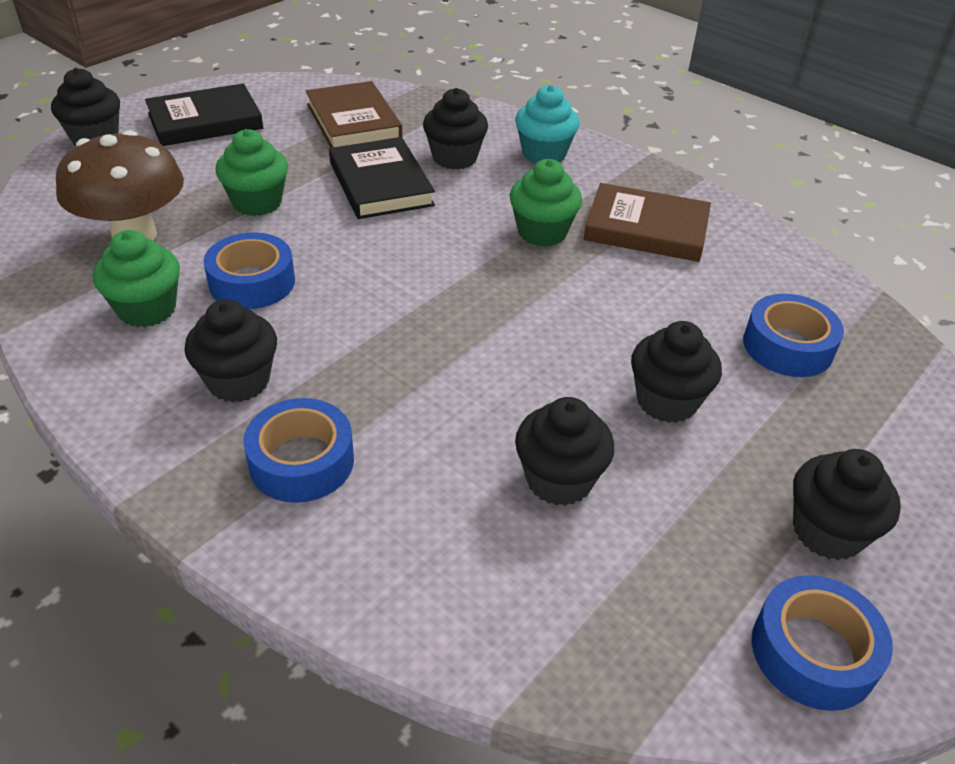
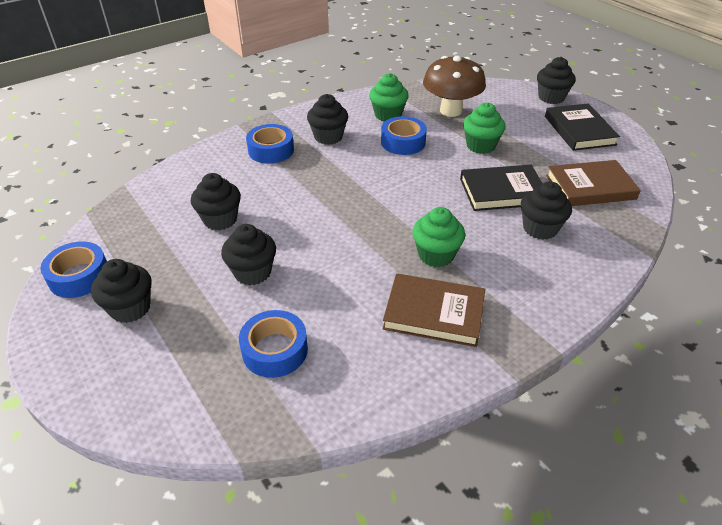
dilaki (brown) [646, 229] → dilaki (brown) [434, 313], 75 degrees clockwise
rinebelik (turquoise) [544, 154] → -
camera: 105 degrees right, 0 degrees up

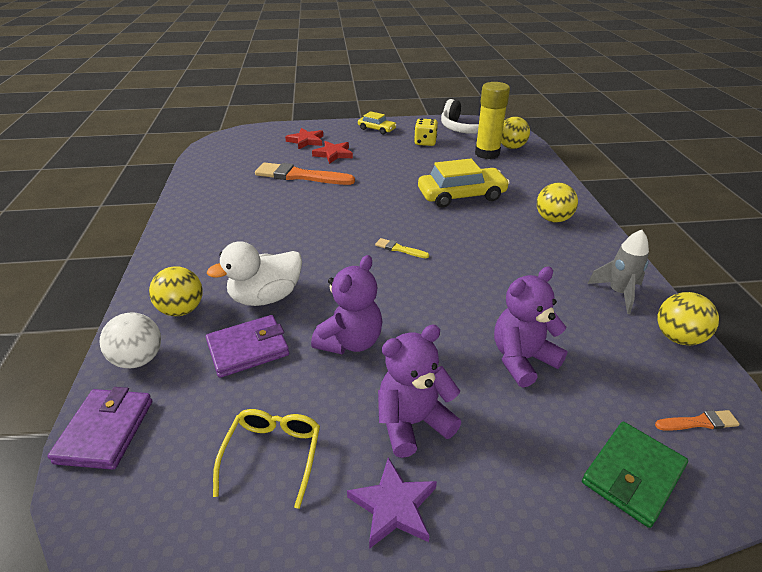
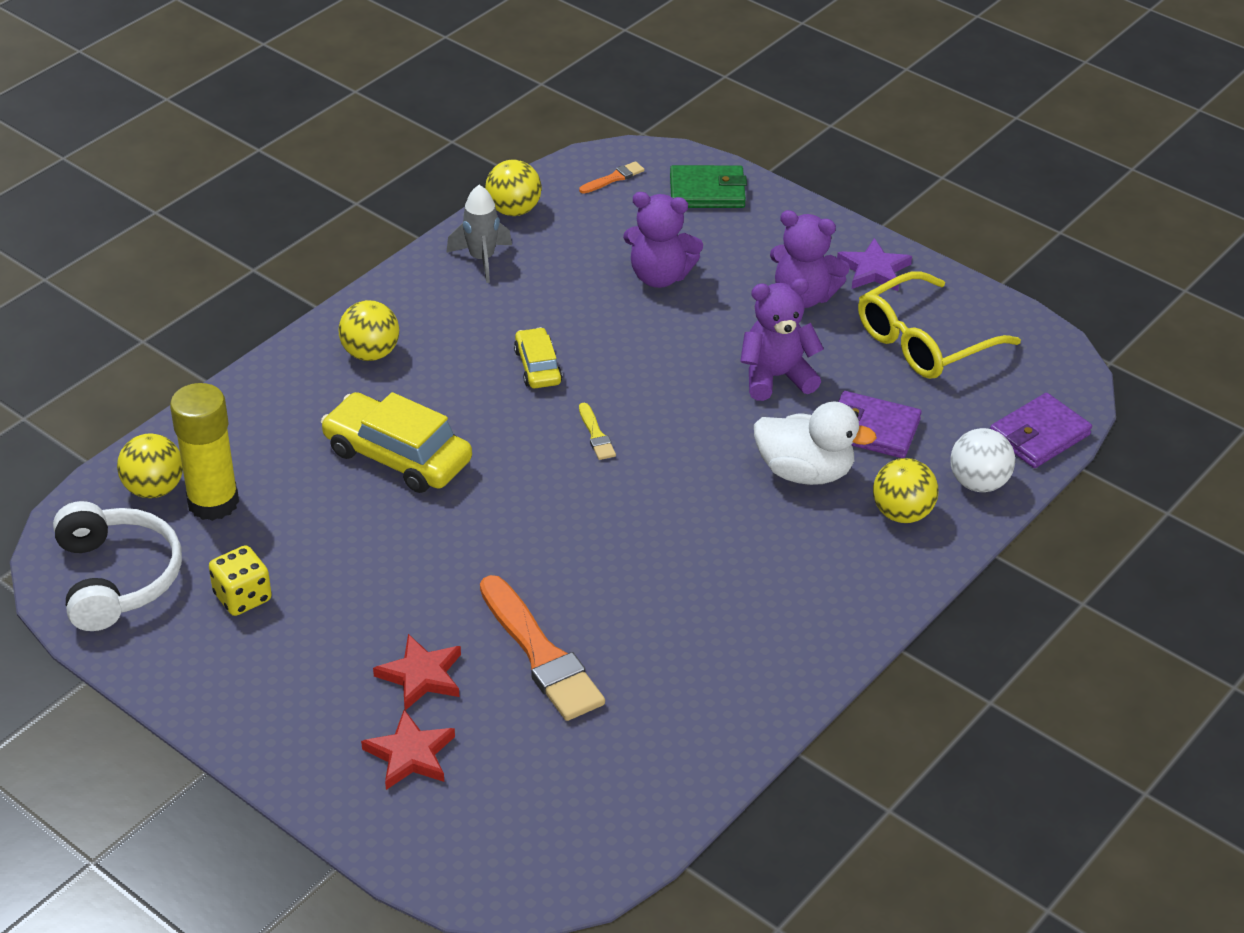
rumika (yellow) [377, 129] → rumika (yellow) [538, 366], move
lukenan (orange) [699, 422] → lukenan (orange) [614, 178], 105 degrees clockwise
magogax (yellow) [272, 455] → magogax (yellow) [925, 341], x1.56
camera: 135 degrees left, 5 degrees up

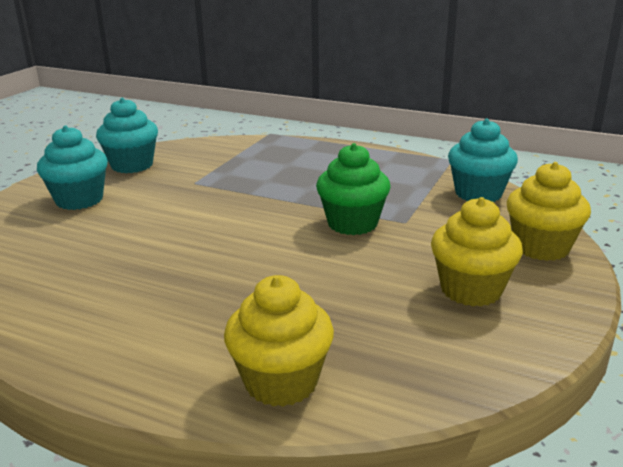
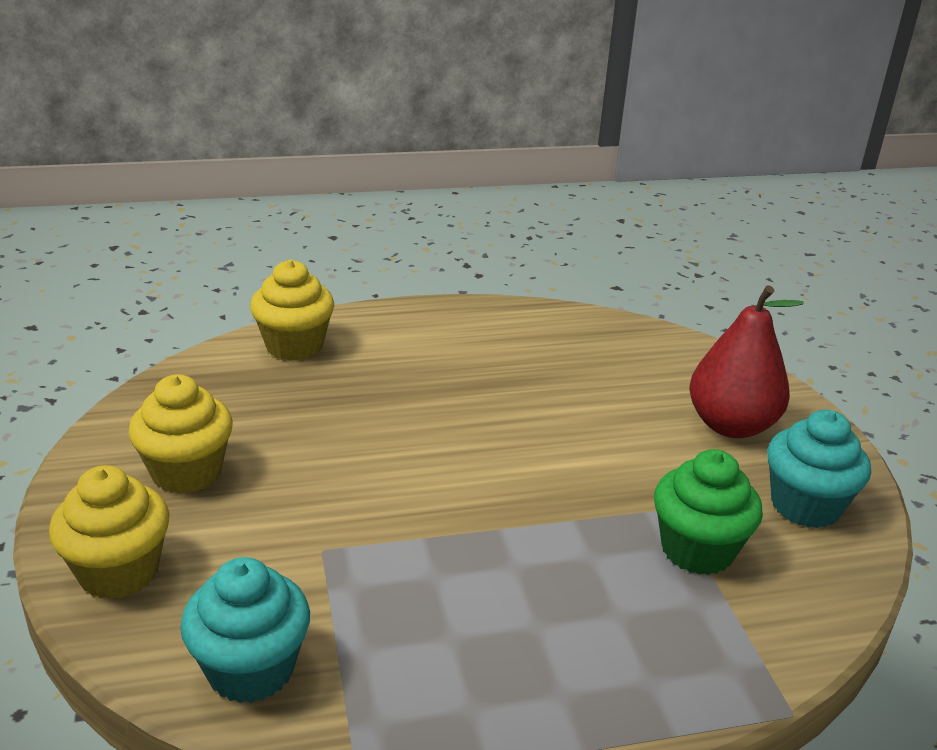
rinebelik (green) [352, 223] → rinebelik (green) [697, 550], move
rinebelik (turquoise) [79, 200] → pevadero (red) [731, 425]
camera: 140 degrees right, 5 degrees up

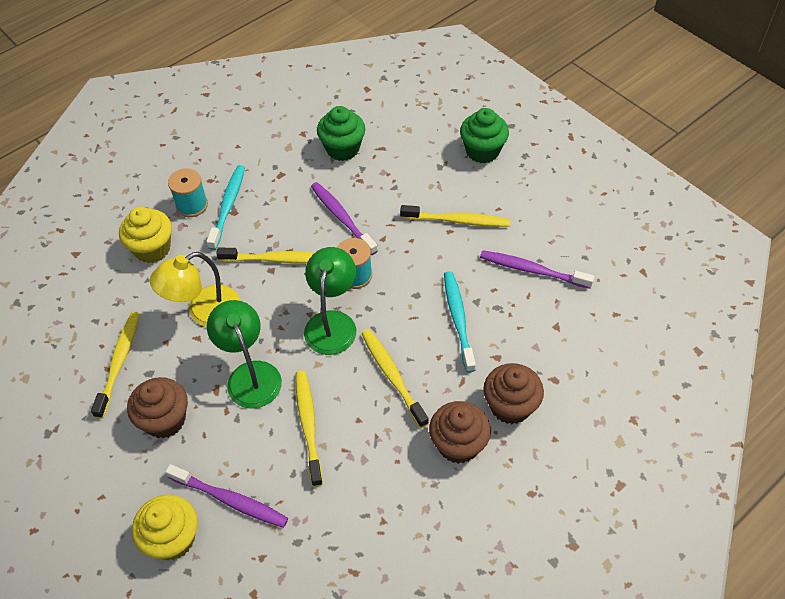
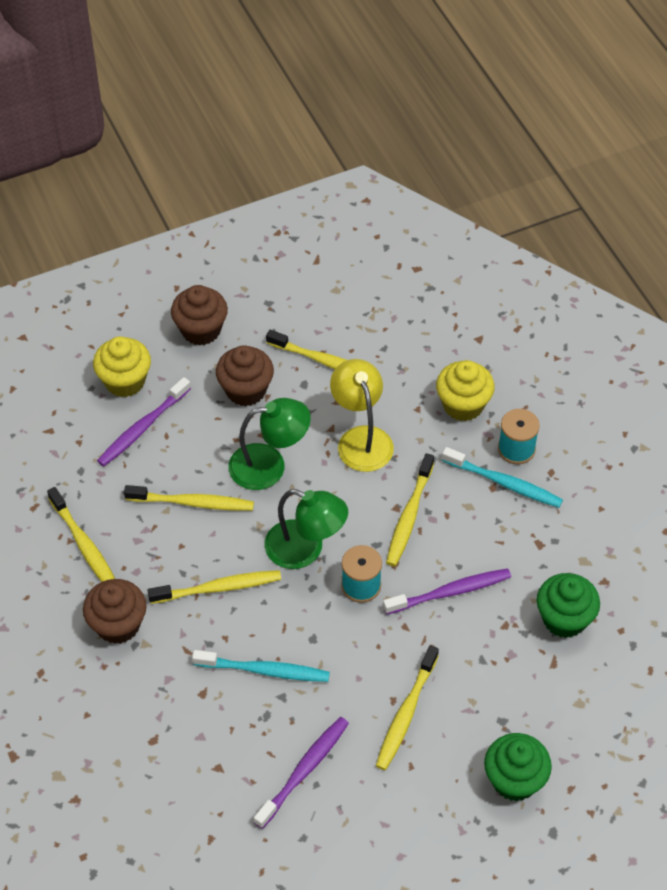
- → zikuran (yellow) [84, 545]
rinebelik (brown) [510, 406] → rinebelik (brown) [201, 330], move
camera: 105 degrees right, 0 degrees up

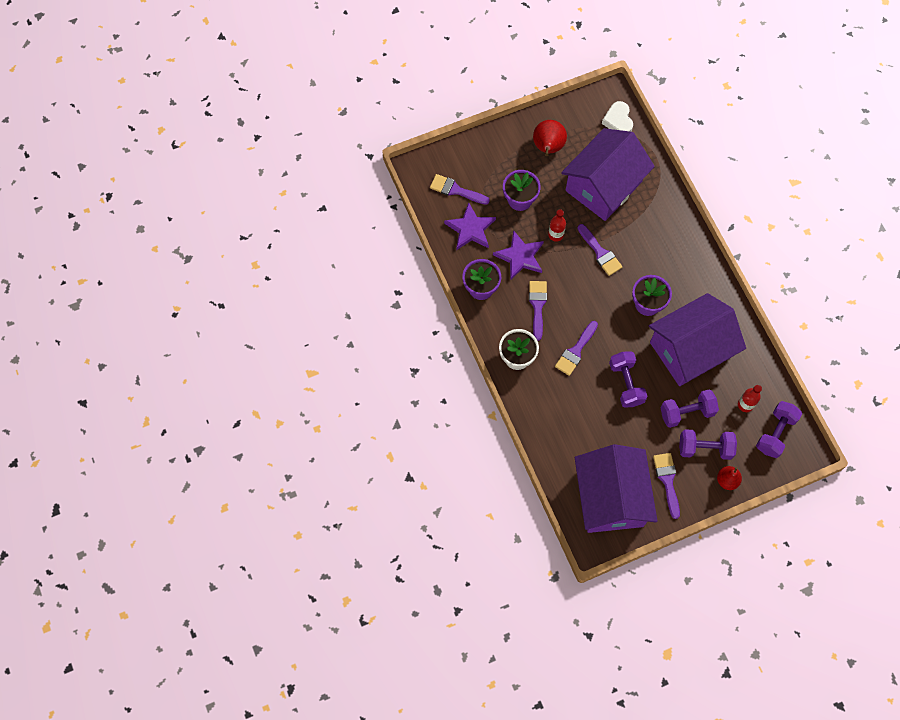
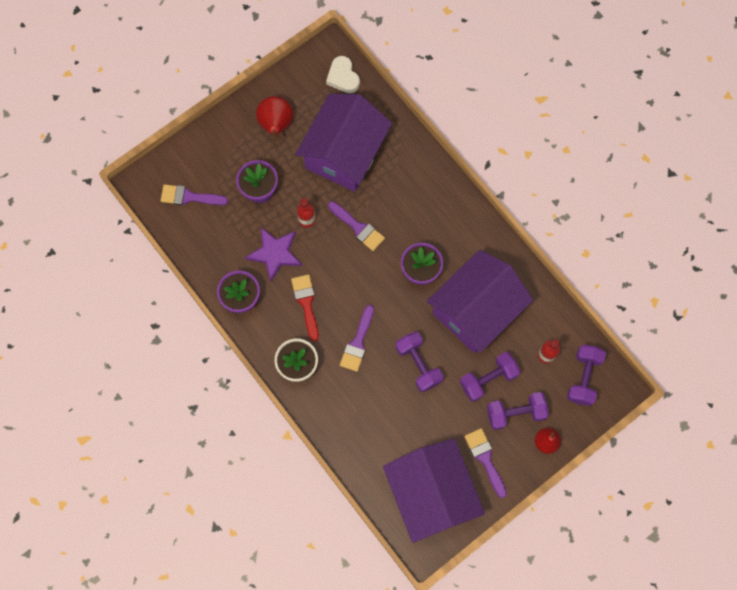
lukenan (purple) [537, 305] → lukenan (red) [306, 303]
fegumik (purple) [470, 229] → -
camera: 15 degrees left, 5 degrees up

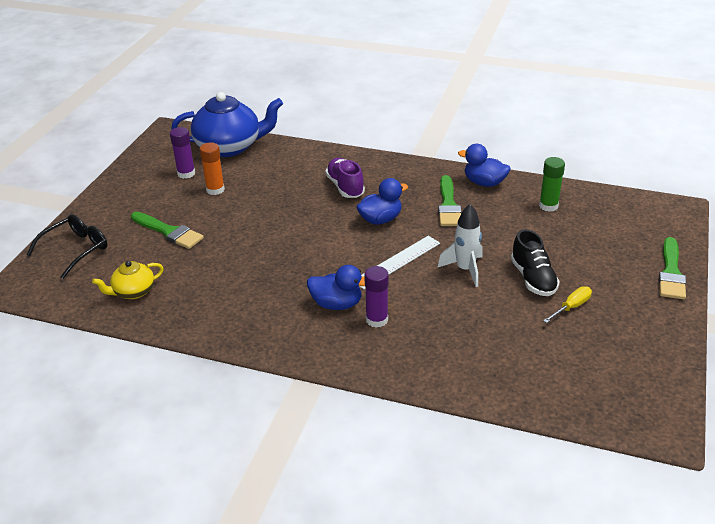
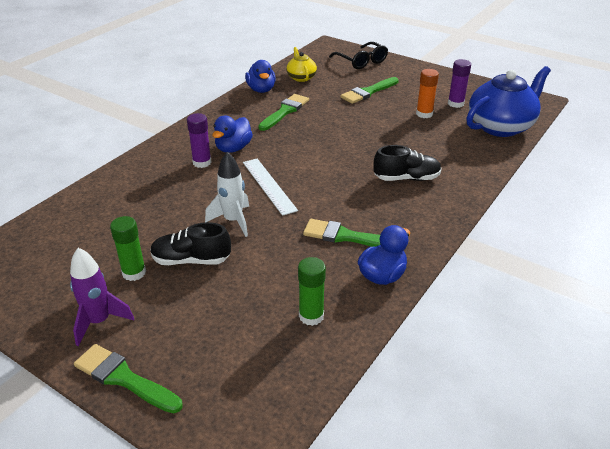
- → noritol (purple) [99, 321]
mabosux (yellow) [571, 307] → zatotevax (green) [134, 273]
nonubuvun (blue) [380, 219] → nonubuvun (blue) [261, 90], move
- → lukenan (green) [285, 111]
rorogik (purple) [345, 187] → rorogik (black) [406, 178]
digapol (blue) [229, 147] → digapol (blue) [501, 126], 135 degrees counterclockwise
camera: 105 degrees right, 0 degrees up

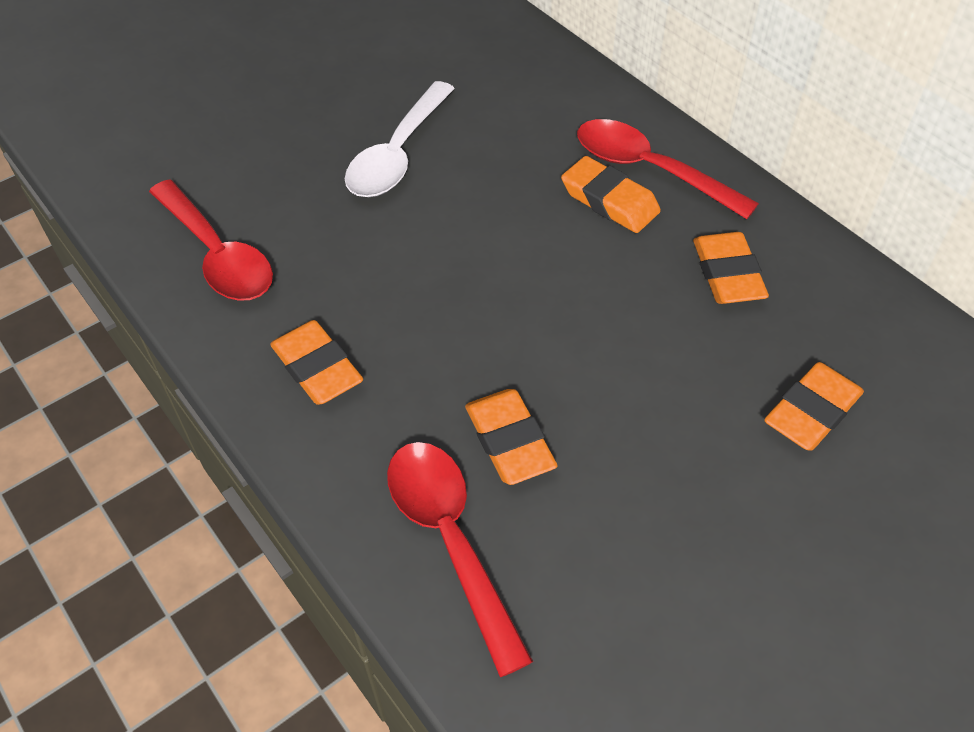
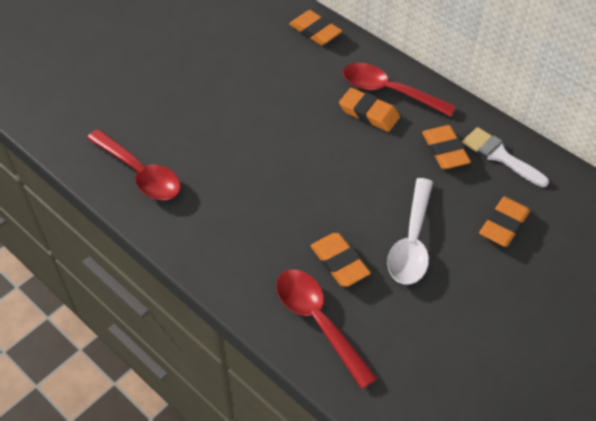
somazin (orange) [317, 368] → somazin (orange) [315, 31], move
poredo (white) [398, 154] → poredo (white) [412, 241], move
- → lukenan (white) [500, 156]
camera: 10 degrees left, 0 degrees up

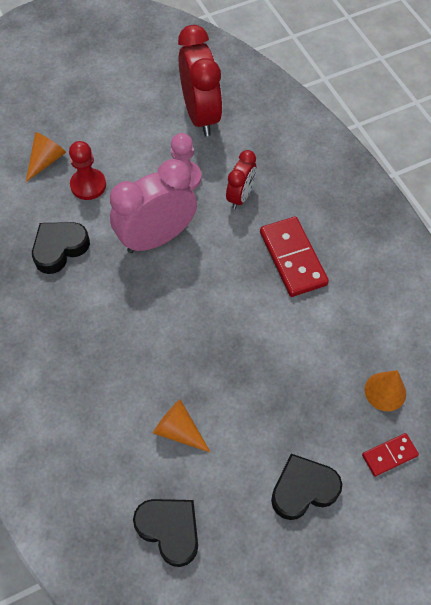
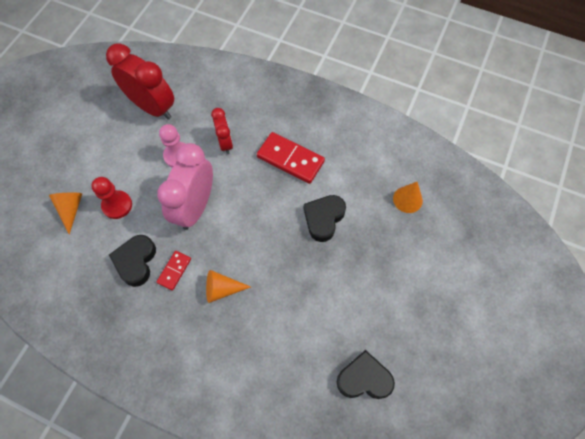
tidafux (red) [389, 455] → tidafux (red) [174, 271], move
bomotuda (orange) [179, 430] → bomotuda (orange) [222, 289], move
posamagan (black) [303, 489] → posamagan (black) [323, 219], move
camera: 40 degrees left, 5 degrees up

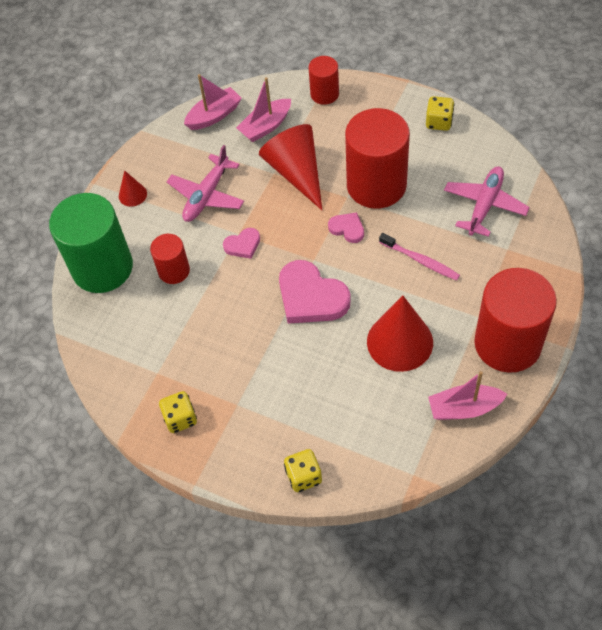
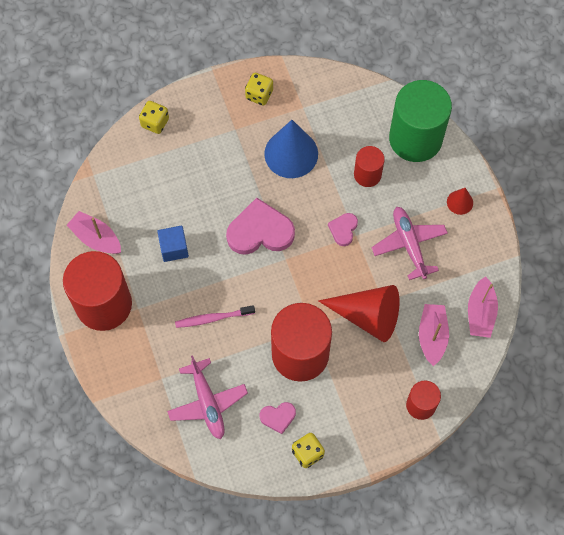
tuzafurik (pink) [464, 408] → tuzafurik (pink) [96, 238], 90 degrees counterclockwise
bomotuda (red) [400, 342] → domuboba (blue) [174, 248]
posamagan (pink) [347, 228] → posamagan (pink) [278, 417], move
- → bomotuda (blue) [291, 153]
camera: 130 degrees right, 10 degrees up

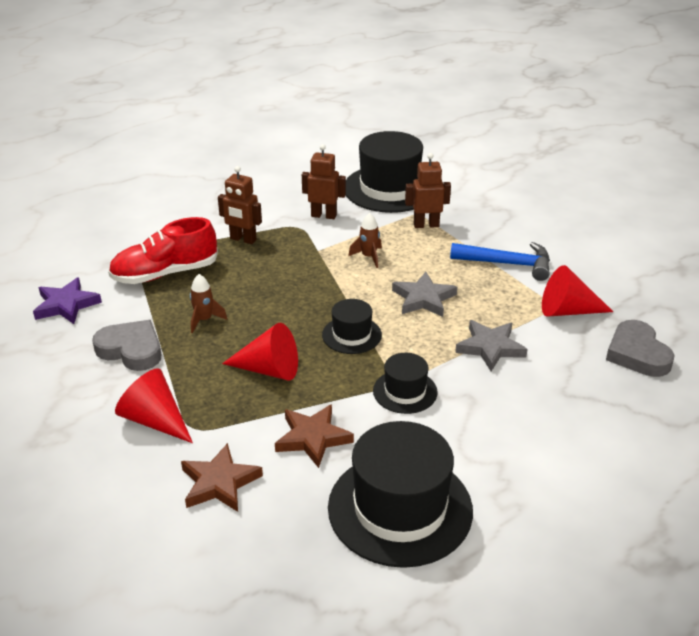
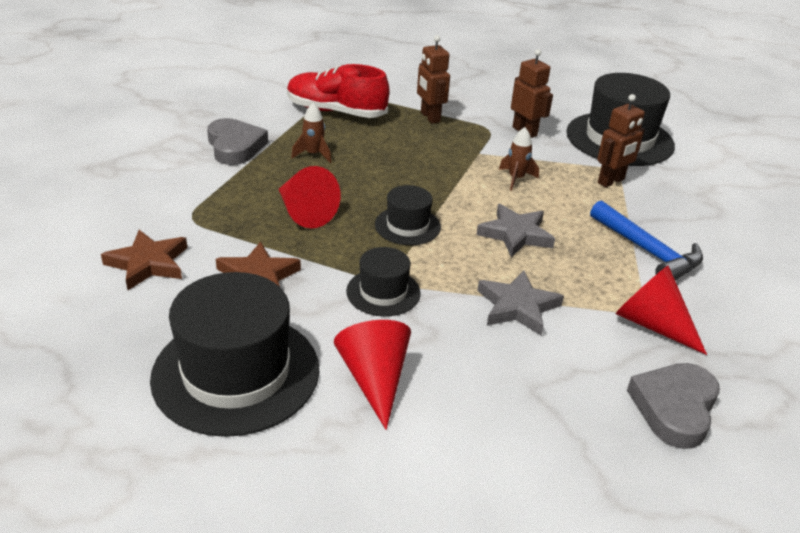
bomotuda (red) [155, 420] → bomotuda (red) [374, 379], move
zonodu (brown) [426, 225] → zonodu (brown) [611, 181], 105 degrees clockwise
fegumik (purple) [66, 305] → -
camera: 40 degrees right, 0 degrees up

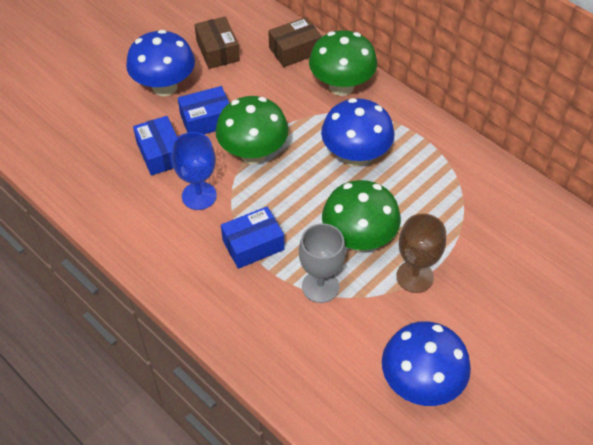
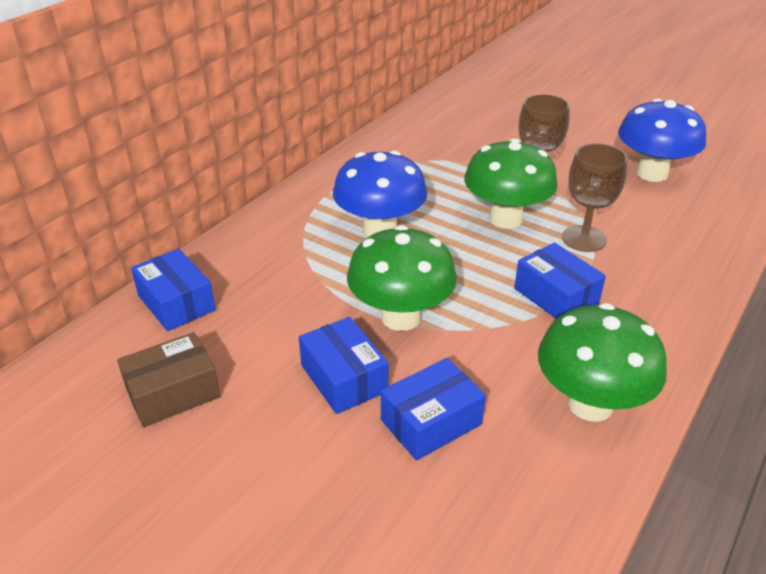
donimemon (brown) [295, 50] → donimemon (blue) [176, 303]
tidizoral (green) [341, 86] → tidizoral (green) [590, 404], move
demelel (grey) [320, 286] → demelel (brown) [584, 239]
tidizoral (blue) [165, 87] → -
demelel (blue) [199, 196] → -
camera: 100 degrees left, 15 degrees down

